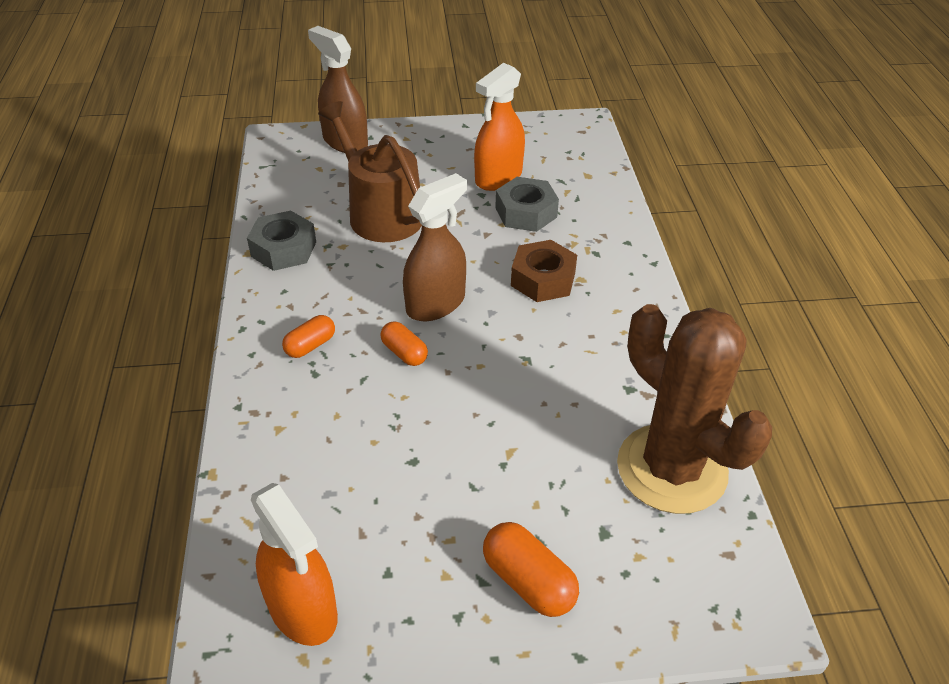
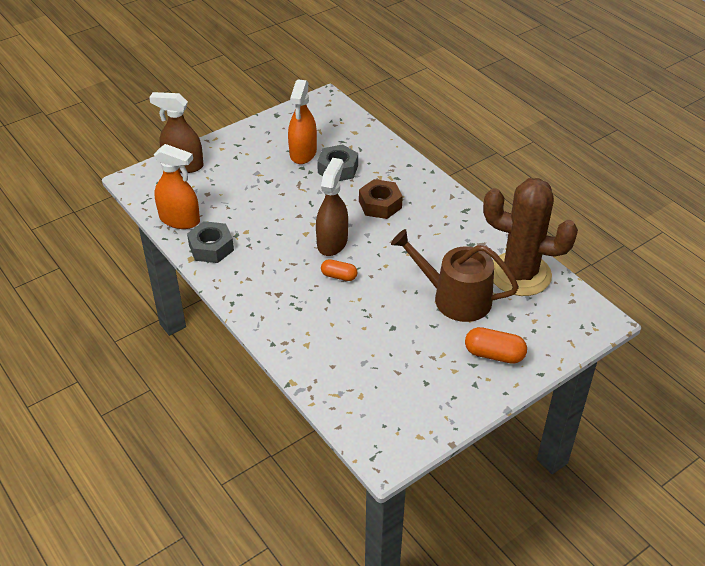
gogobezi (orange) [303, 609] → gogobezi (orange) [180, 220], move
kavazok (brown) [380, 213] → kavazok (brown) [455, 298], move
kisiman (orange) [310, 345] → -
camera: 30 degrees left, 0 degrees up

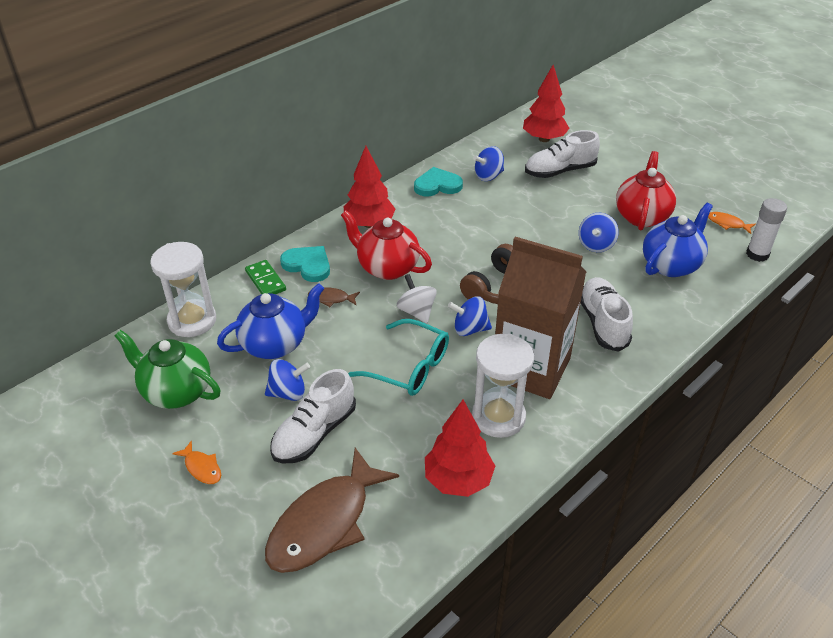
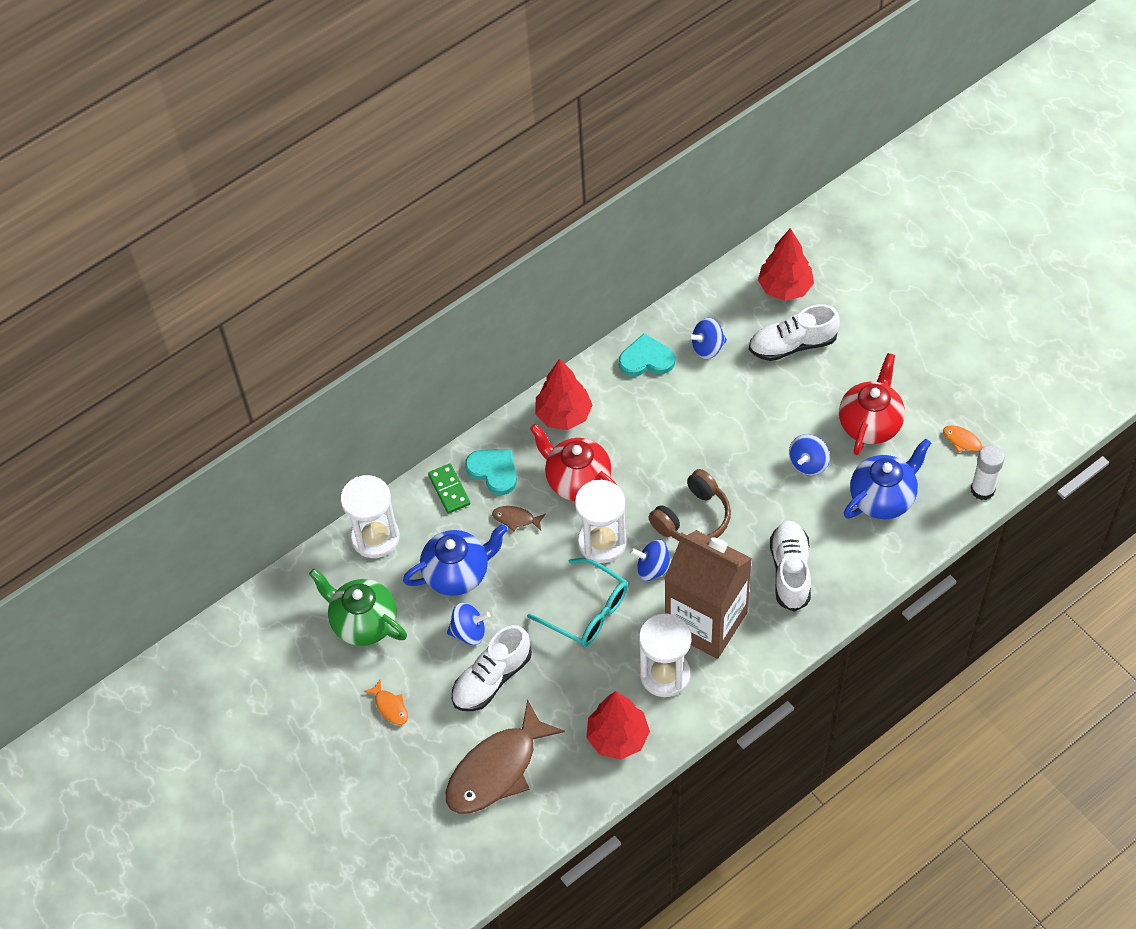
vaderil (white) [416, 311] → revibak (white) [602, 542]
camera: 10 degrees right, 15 degrees up

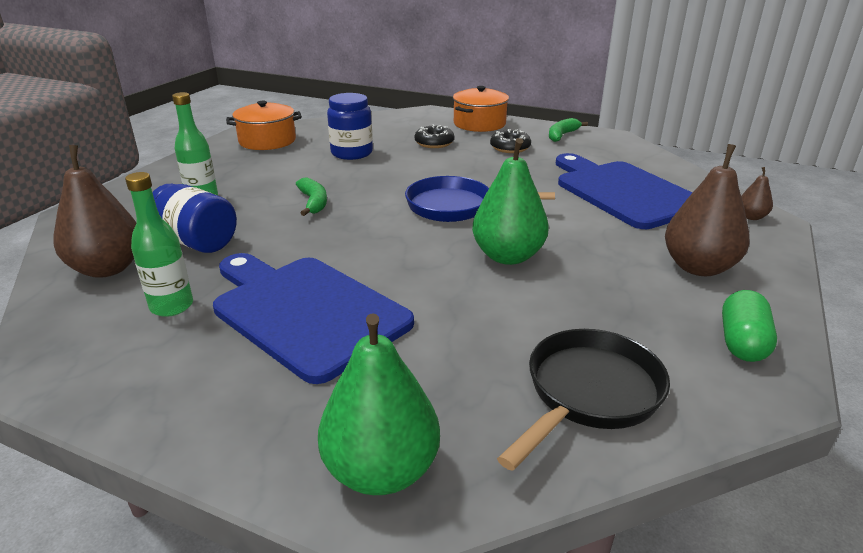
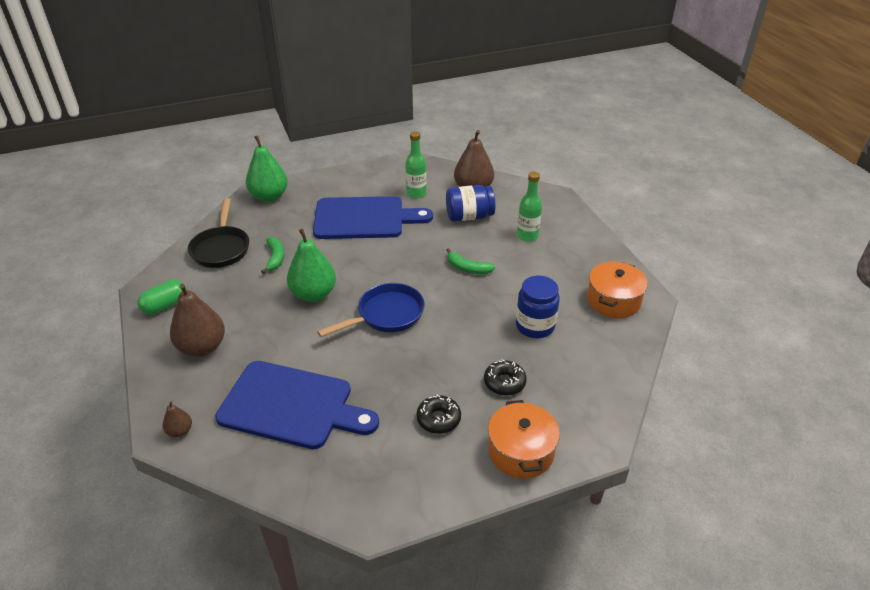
kisiman (green) [742, 342] → kisiman (green) [165, 305], 75 degrees clockwise
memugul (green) [562, 135] → memugul (green) [275, 258], move
camera: 135 degrees right, 10 degrees up

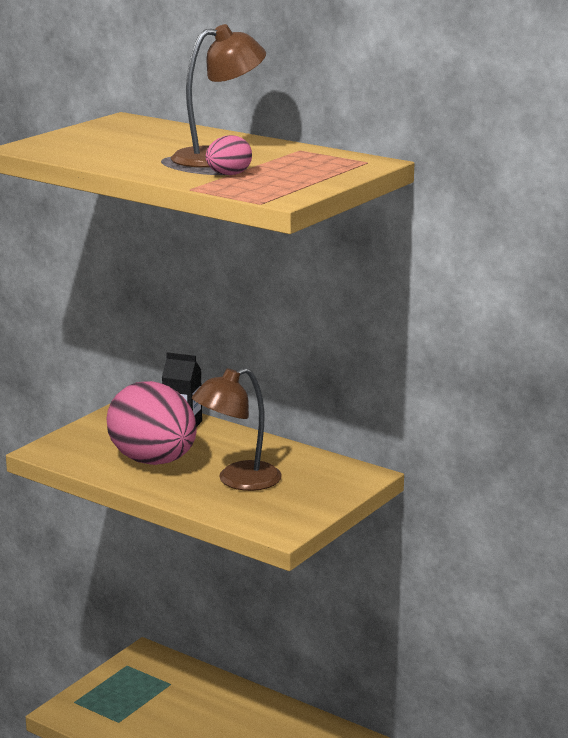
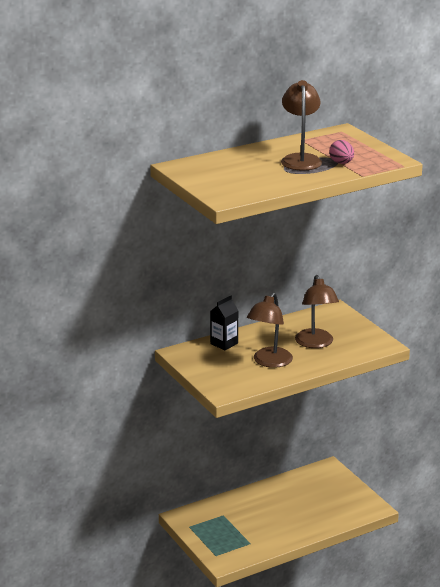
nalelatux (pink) [153, 461] → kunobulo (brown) [269, 362]
camera: 65 degrees left, 5 degrees up

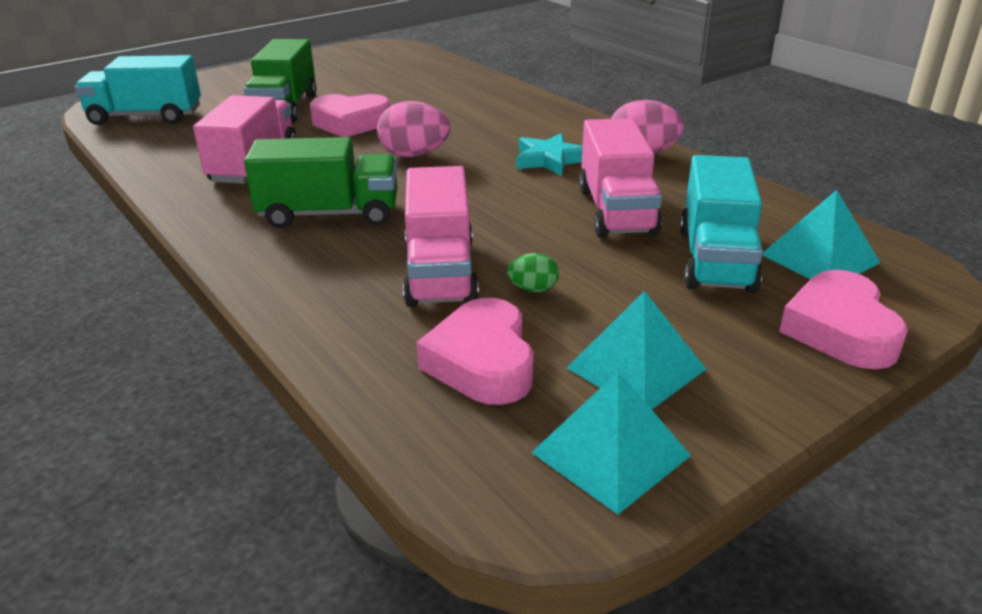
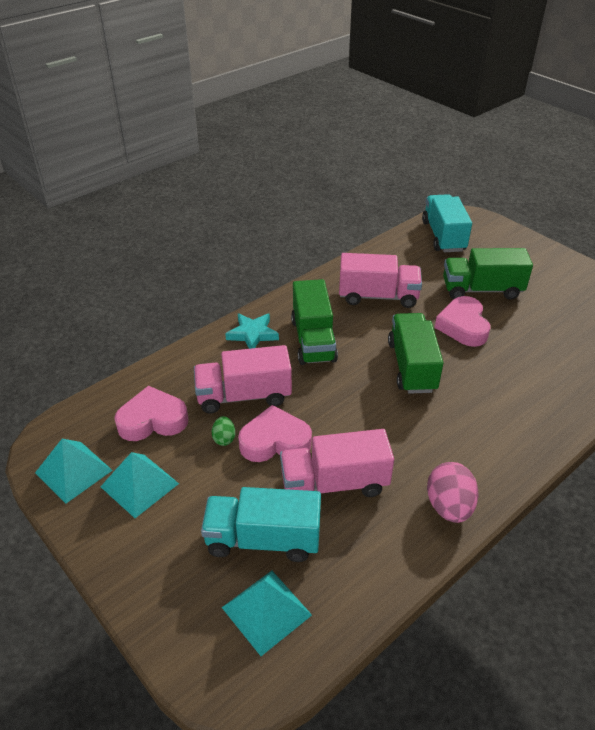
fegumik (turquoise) [549, 160] → fegumik (turquoise) [252, 334], move
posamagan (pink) [840, 330] → posamagan (pink) [275, 441], move
nalelatux (pink) [414, 155] → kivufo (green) [412, 366]
camera: 85 degrees right, 10 degrees up

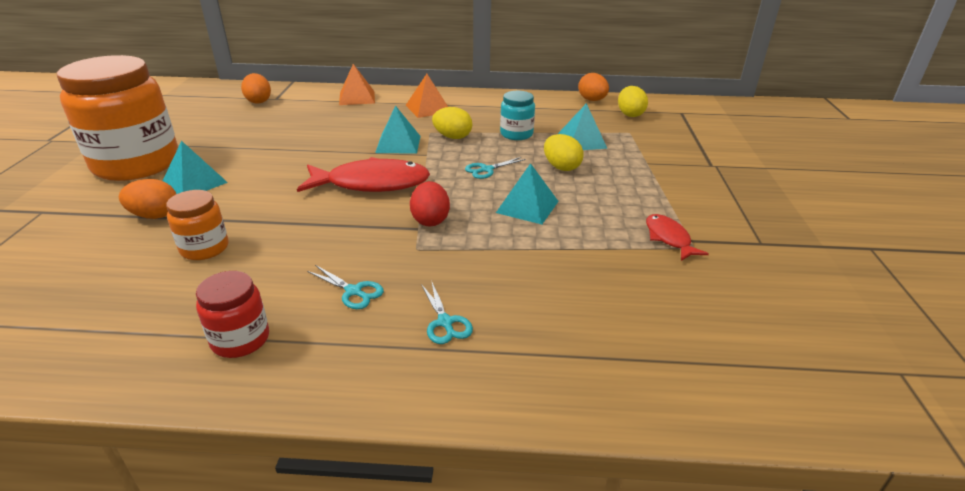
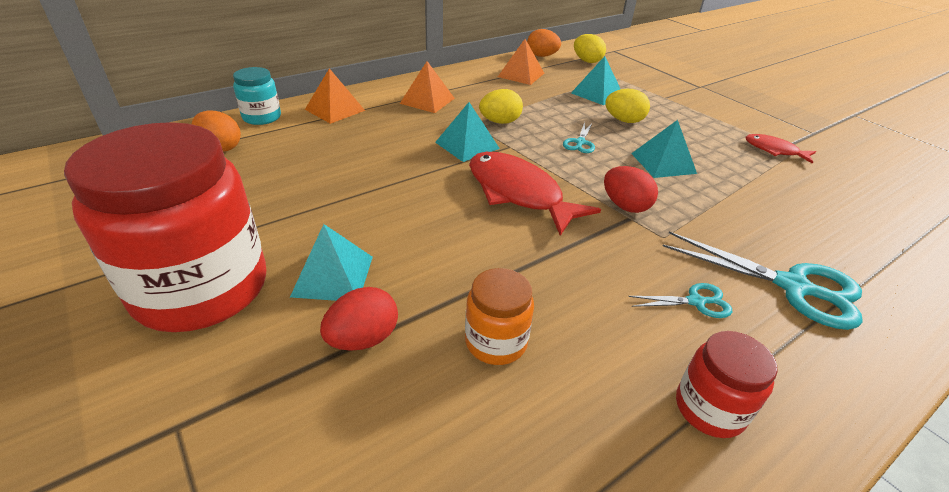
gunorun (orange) [137, 164] → gunorun (red) [201, 289]
gunorun (turquoise) [516, 134] → gunorun (turquoise) [262, 117], move
nalelatux (orange) [155, 216] → nalelatux (red) [363, 339]
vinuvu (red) [372, 183] → vinuvu (red) [518, 193], 90 degrees counterclockwise
- → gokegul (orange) [521, 75]
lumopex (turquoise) [445, 322] → lumopex (turquoise) [793, 287], x1.97
camera: 40 degrees left, 5 degrees up

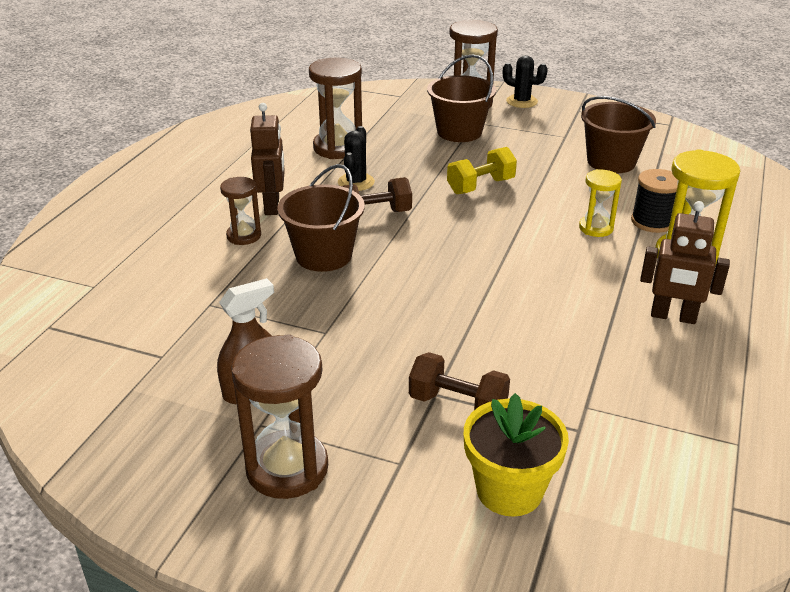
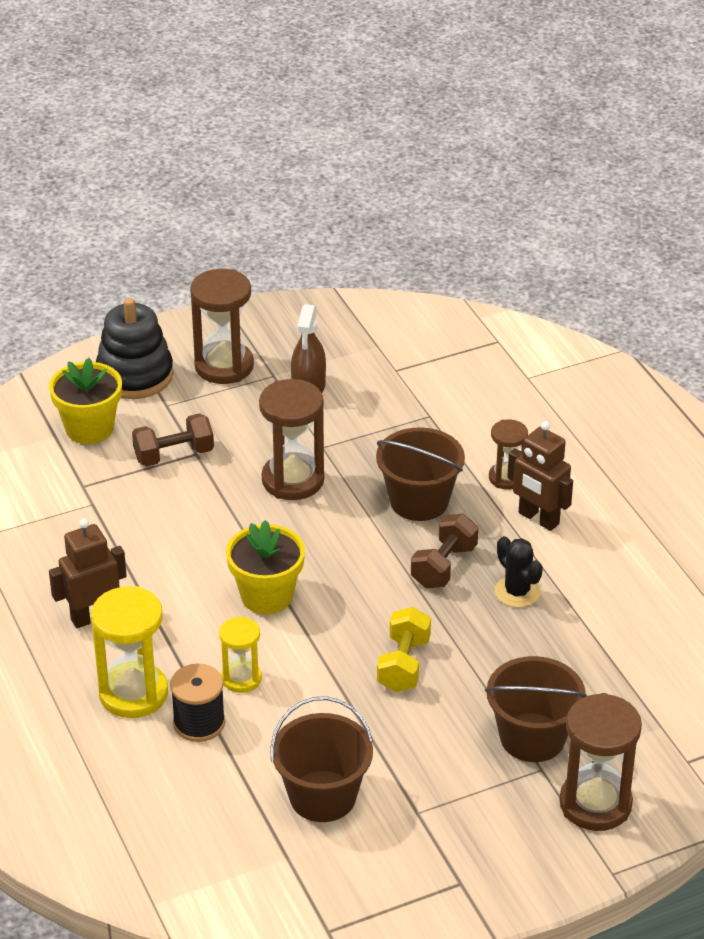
- → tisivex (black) [135, 375]
- → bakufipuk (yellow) [267, 596]
revibak (brown) [338, 148] → revibak (brown) [293, 480], move
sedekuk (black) [521, 101] → -
camera: 135 degrees right, 5 degrees up

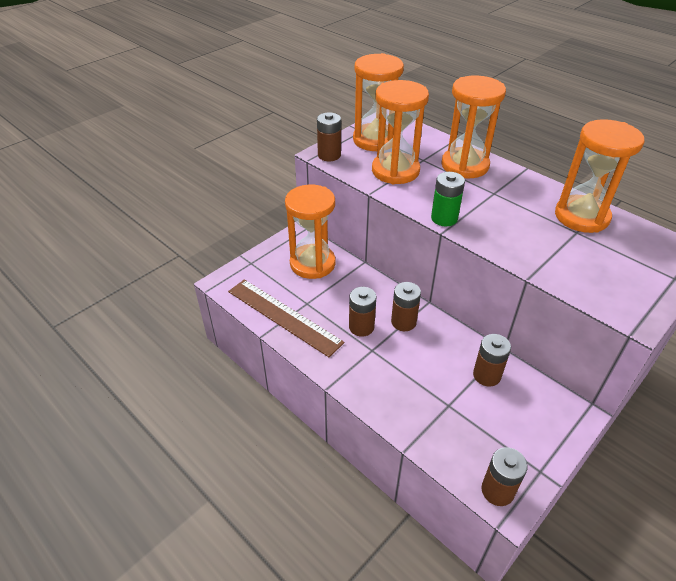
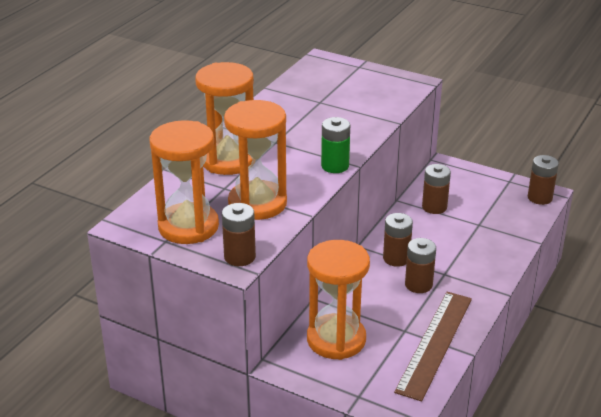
revibak (orange) [581, 216] → -
camera: 105 degrees left, 10 degrees down

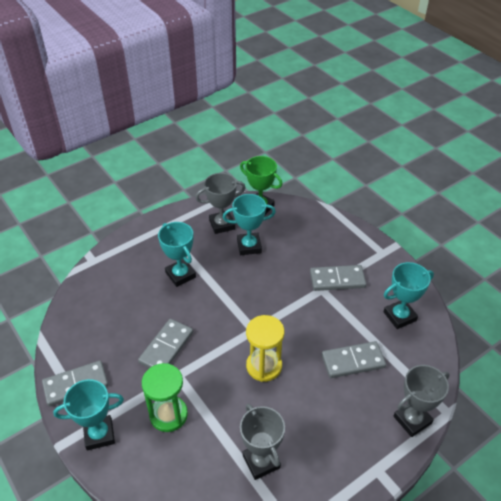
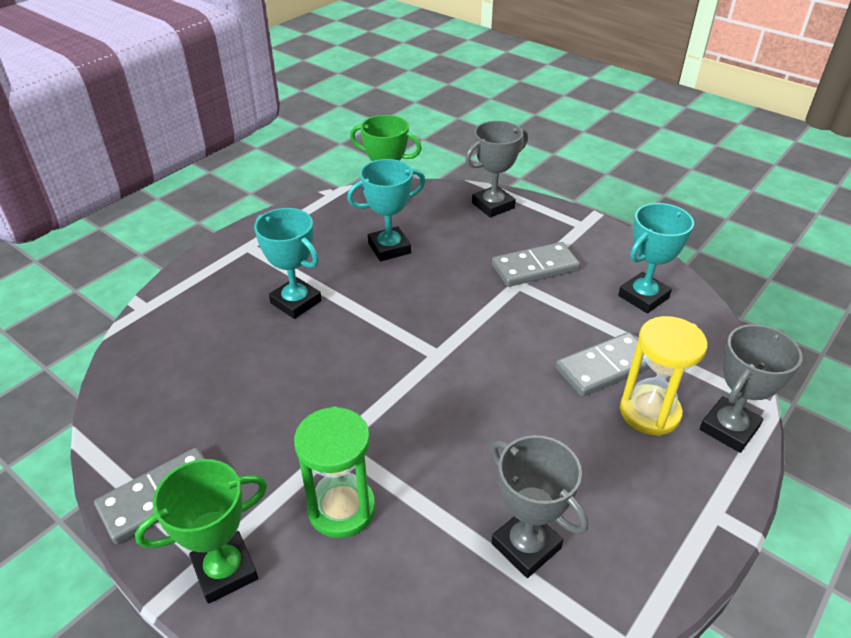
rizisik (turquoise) [99, 434] → rizisik (green) [225, 570]
rizisik (grey) [222, 224] → rizisik (grey) [493, 205], move
revibak (yellow) [264, 366] → revibak (yellow) [649, 412], move
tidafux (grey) [166, 347] → -
camera: 15 degrees left, 5 degrees down

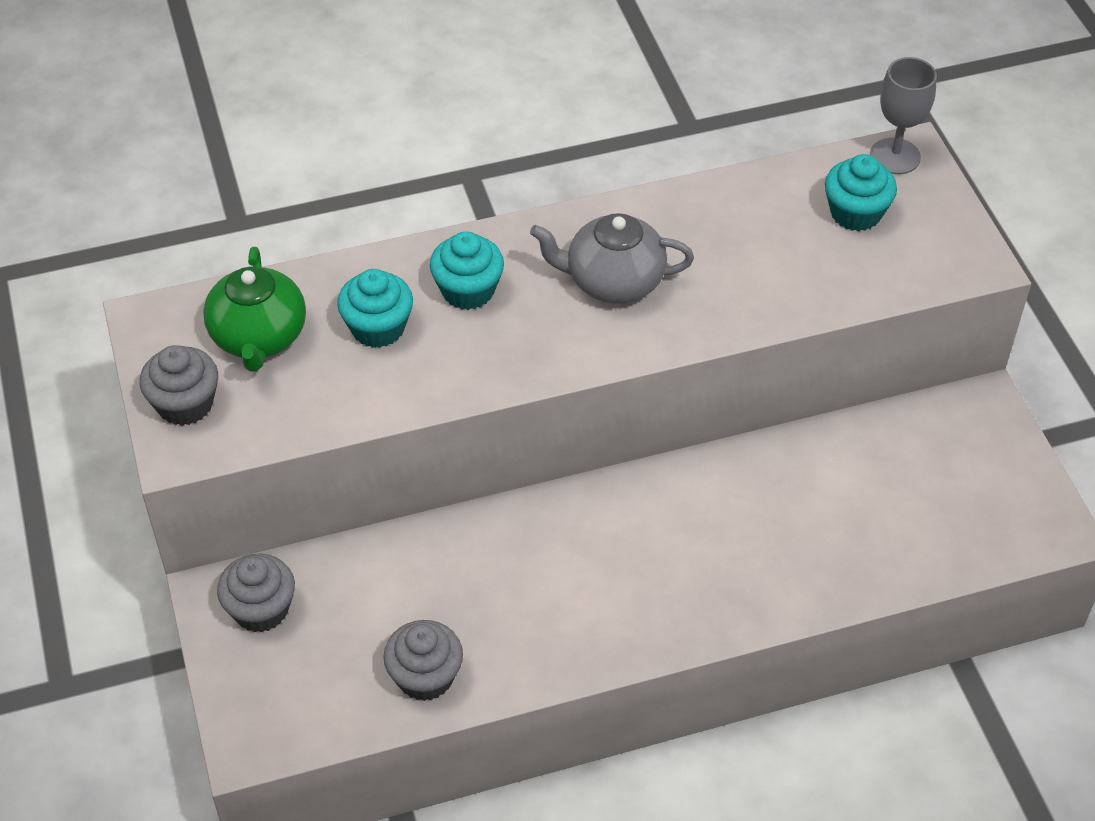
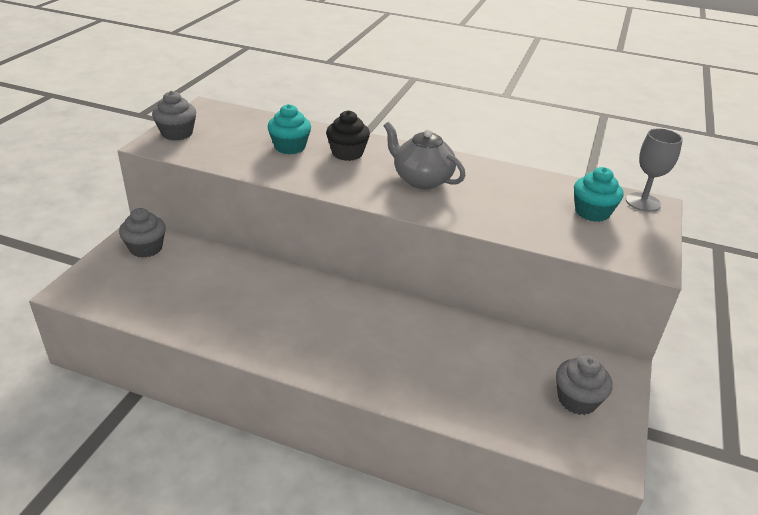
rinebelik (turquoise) [468, 290] → rinebelik (black) [347, 153]
rinebelik (grey) [425, 676] → rinebelik (grey) [577, 400], move
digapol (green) [259, 337] → -
camera: 35 degrees right, 15 degrees down

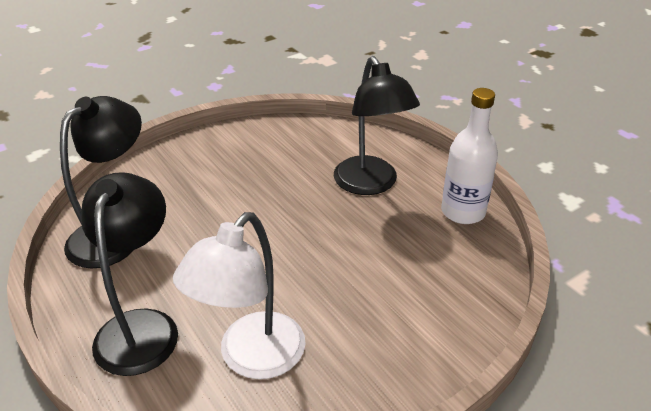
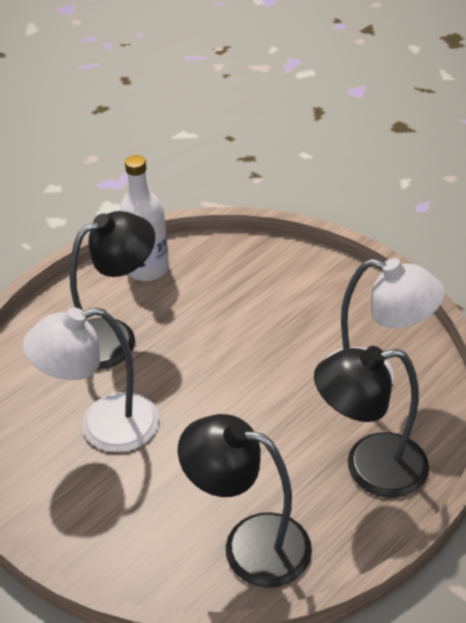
- → kunobulo (white) [103, 427]
camera: 100 degrees left, 5 degrees up

